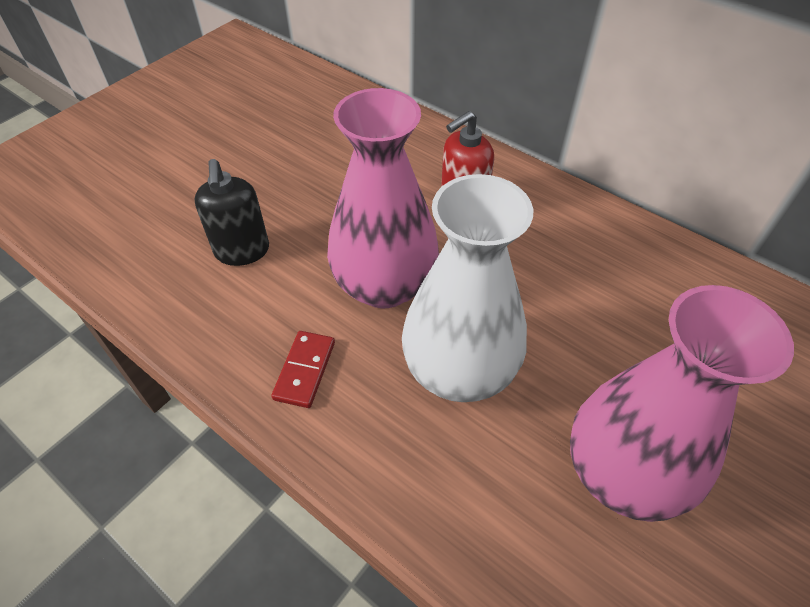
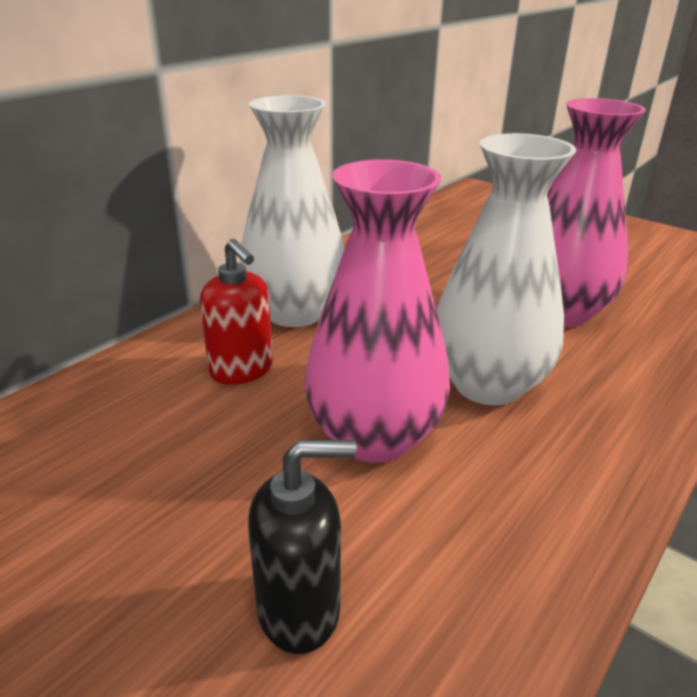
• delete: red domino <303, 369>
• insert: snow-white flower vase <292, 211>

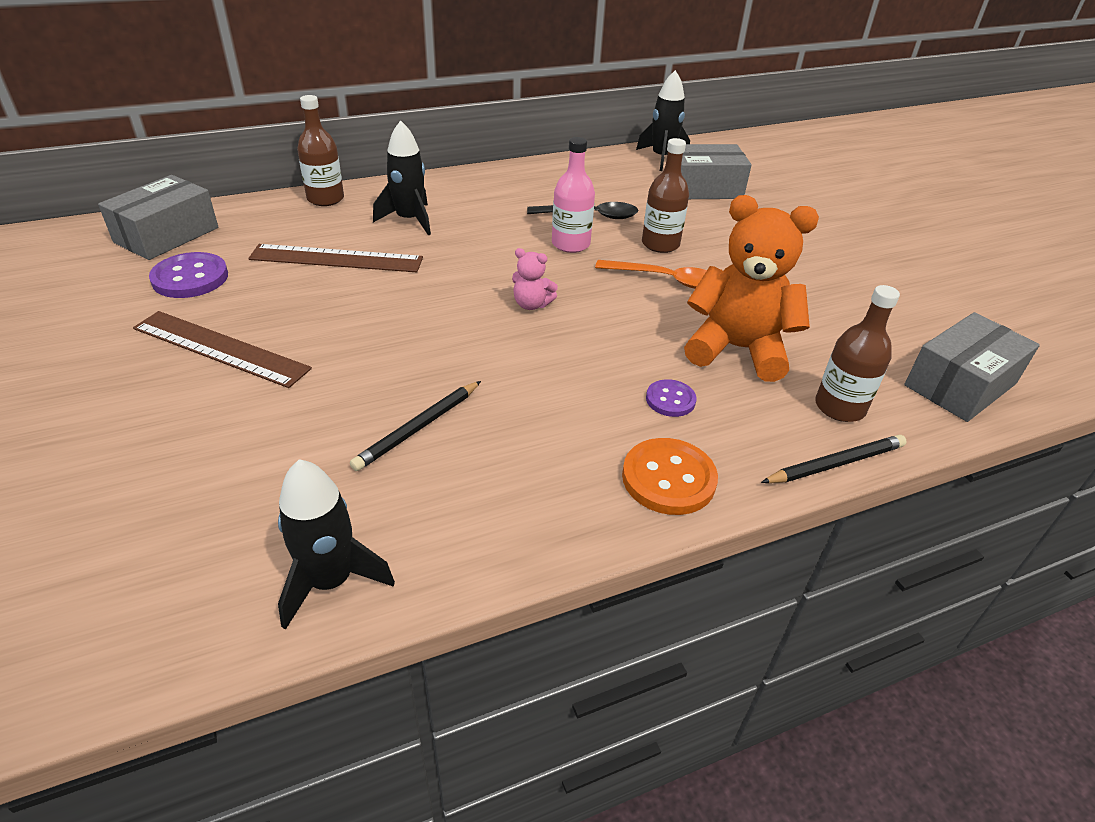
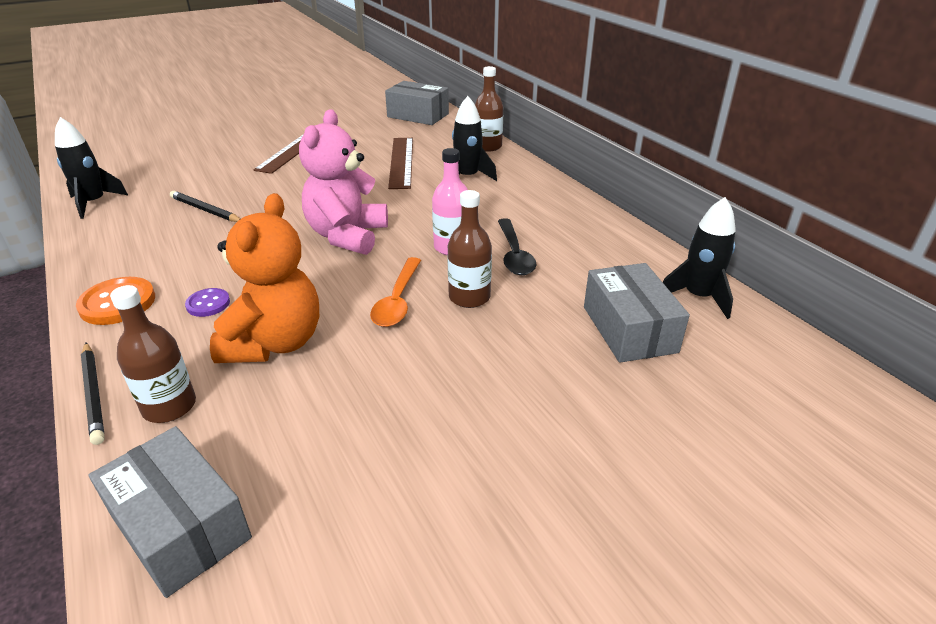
• resize: rose-pink teddy bear <535, 279> = <343, 182> x2.26
• delete: purple button <188, 275>

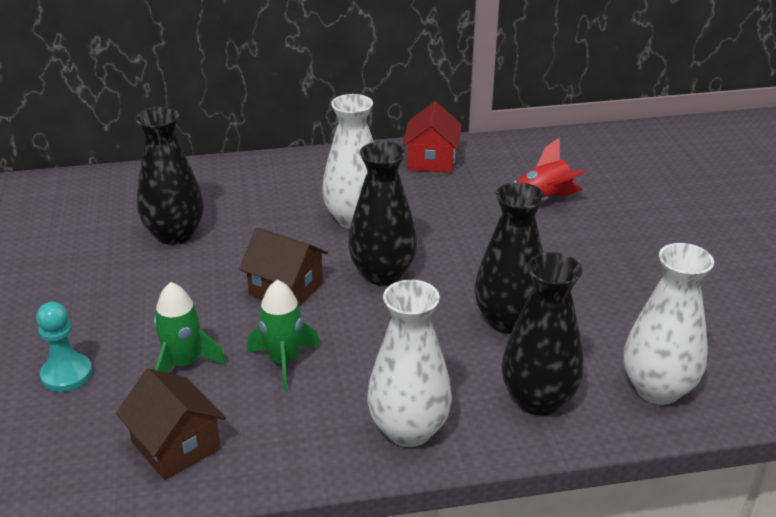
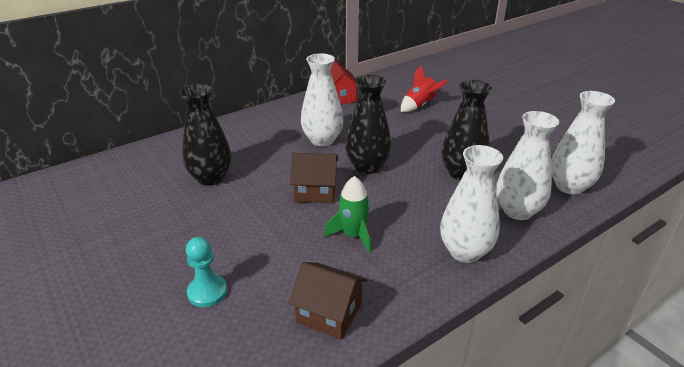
• recolor: black flower vase <543, 334> to snow-white flower vase <527, 165>
• delete: emerald rocket <190, 327>

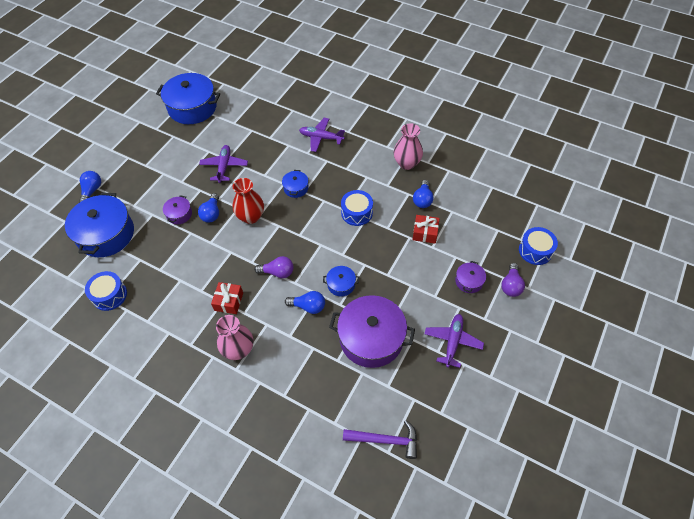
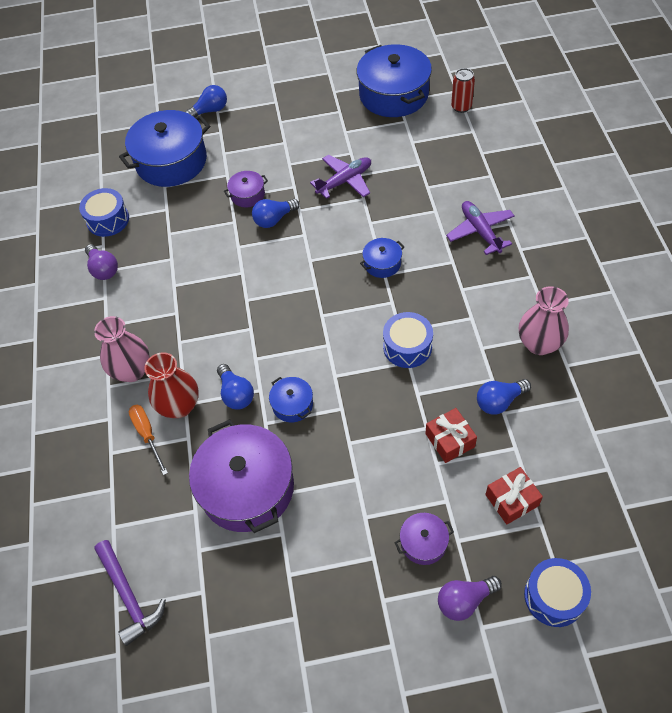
• move: red flower vase <248, 201> to <171, 385>
• move: purple bulb <274, 267> to <101, 262>
• move: red present <227, 298> to <514, 496>
• delete: purple plane <454, 341>
• insert: red can <463, 90>
• insert: bright orange flat screwdriver <148, 440>

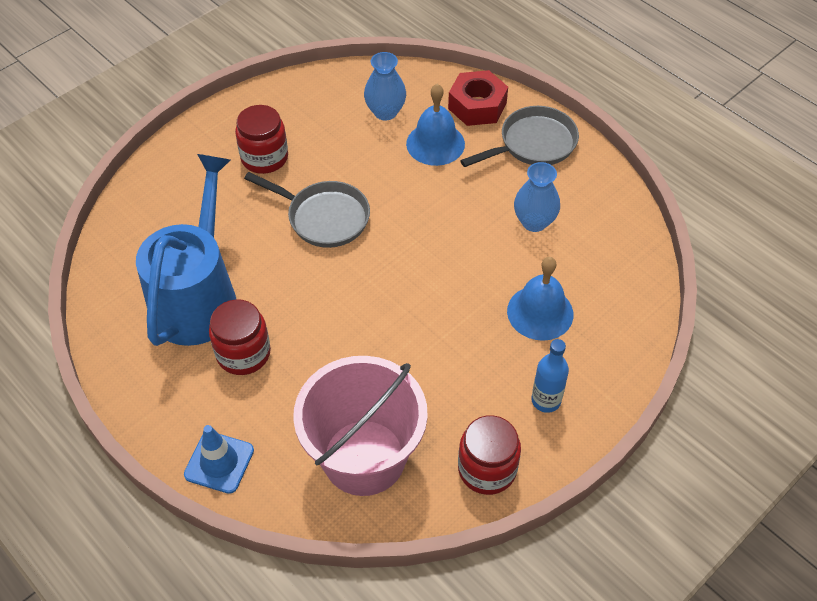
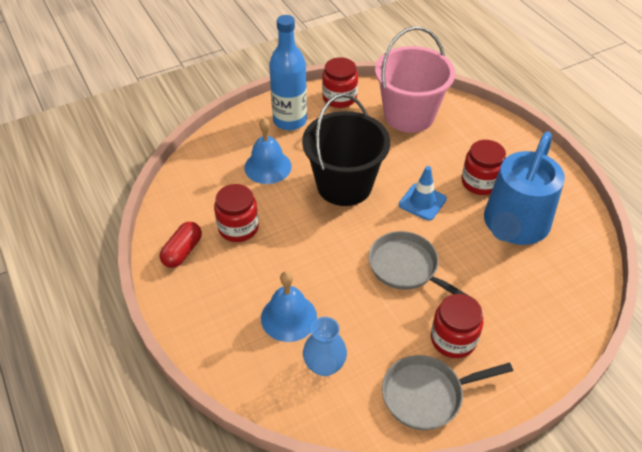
• delete: red hexagon nut <478, 98>
• move: grey frying pan <519, 136> to <447, 392>
• replace: cobalt flower vase <537, 197> to red preserve jar <236, 213>
• resize: cobalt flask <550, 376> = <288, 72> x1.80
• move: cobalt road cone <219, 459> to <423, 193>
• insert: black bucket <346, 150>
• insert: red capsule <180, 245>

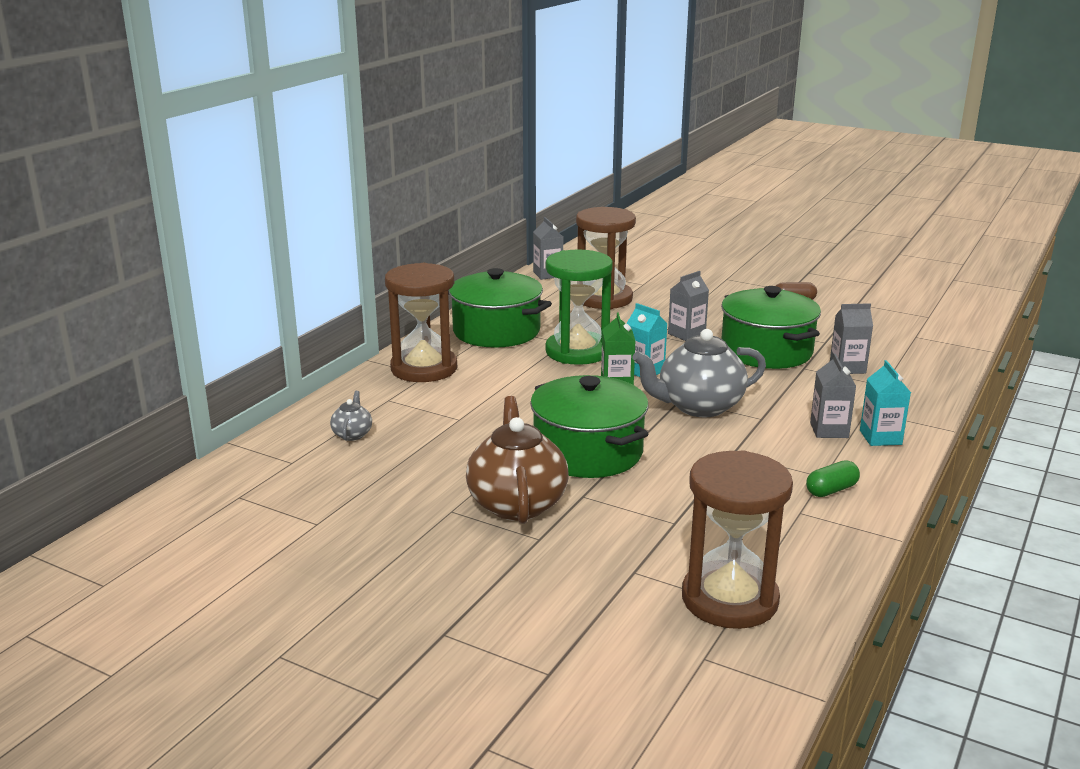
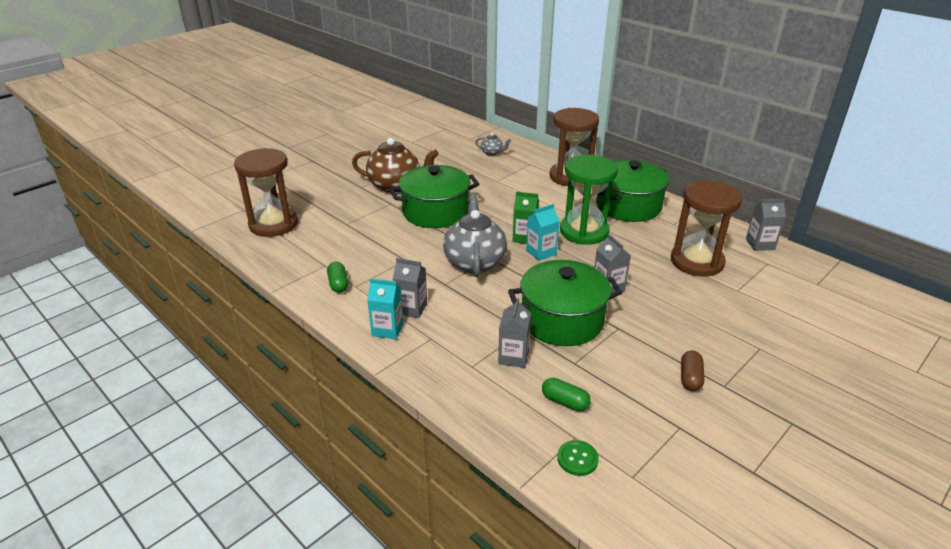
• insert: emerald capsule <566, 394>
• insert: emerald button <578, 458>

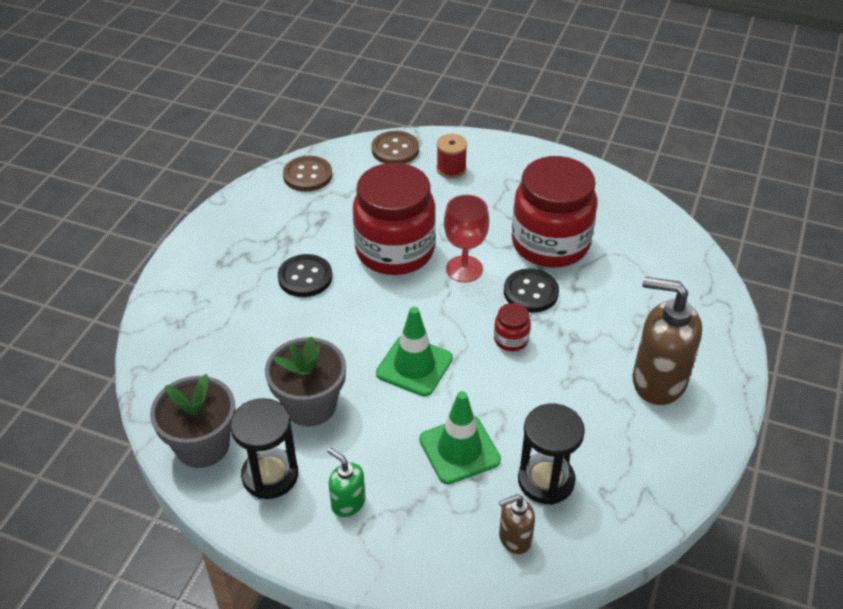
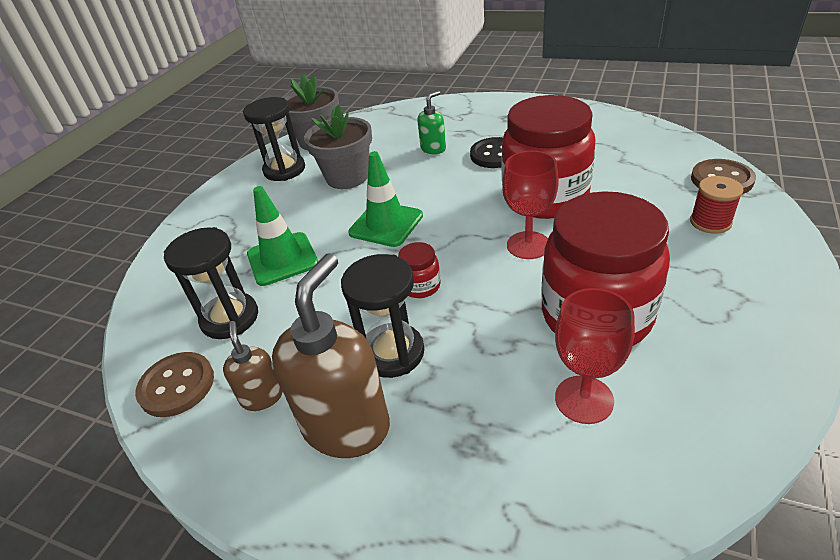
• move: dark brown button <307, 174> to <174, 384>
• delete: black button <531, 290>
• move: emerald pump bottle <346, 482> to <431, 122>
• move: dark brown pump bottle <517, 524> to <253, 366>
• insert: black sand timer <382, 316>
• insert: red goblet <595, 356>

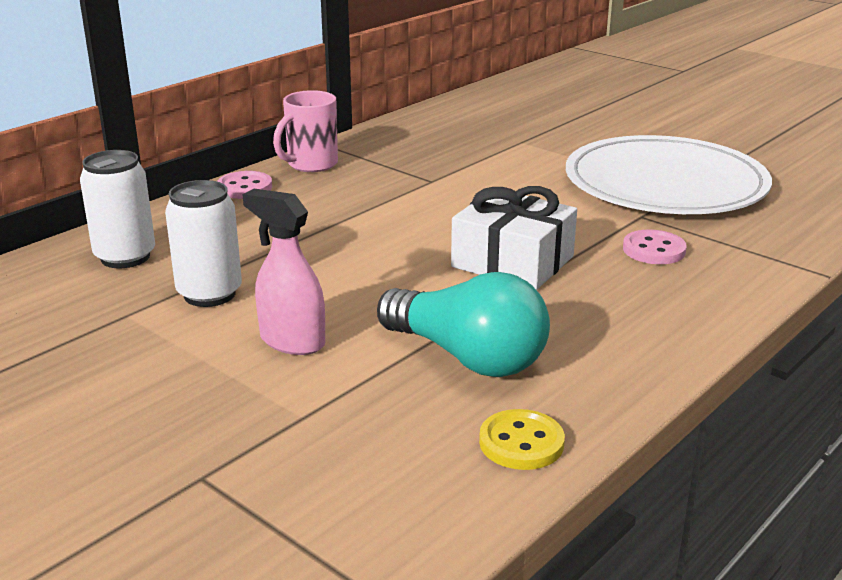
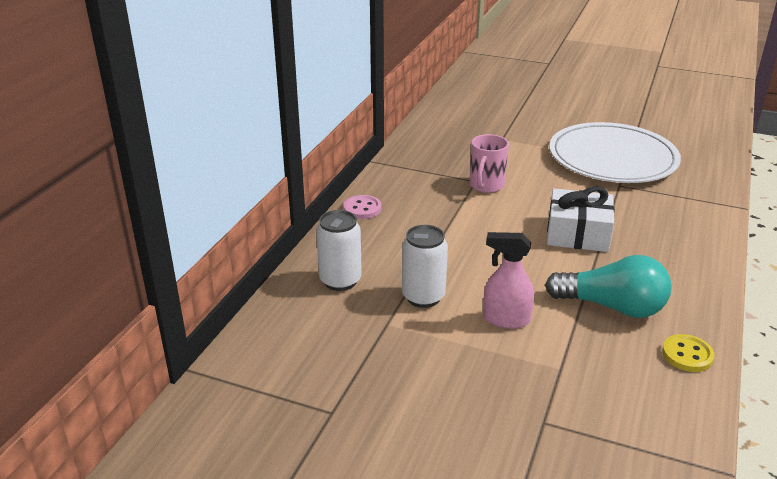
• move: rose-pink mug <305, 131> to <489, 163>
• delete: rose-pink button <655, 247>

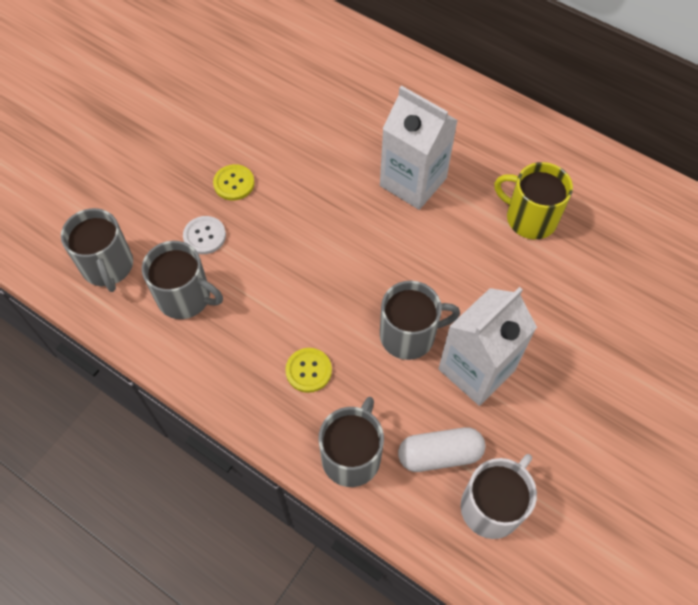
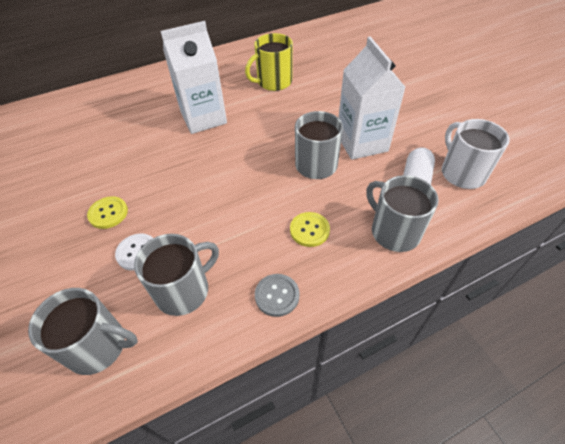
• insert: grey button <277, 295>

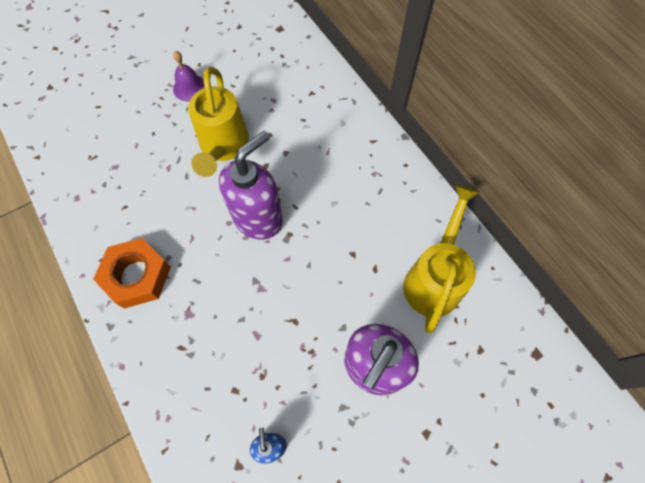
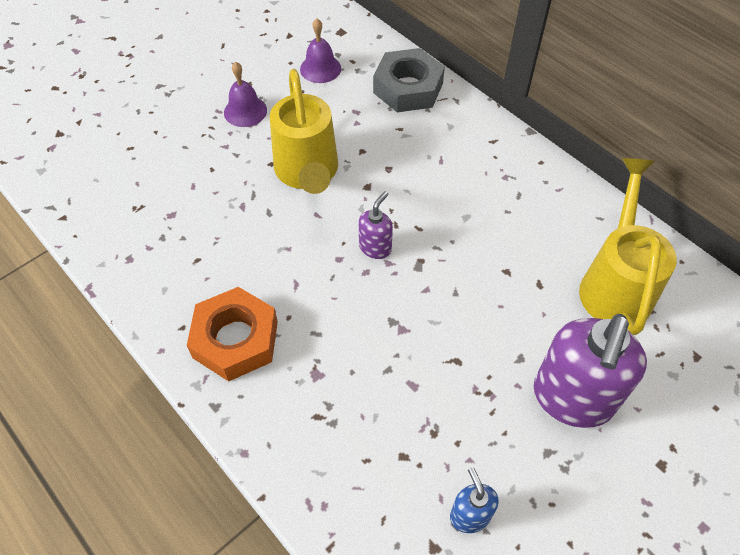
• resize: purple pump bottle <251, 185> = <376, 225> x0.47
• insert: purple hand bell <320, 51>
• insert: grey hexagon nut <409, 80>

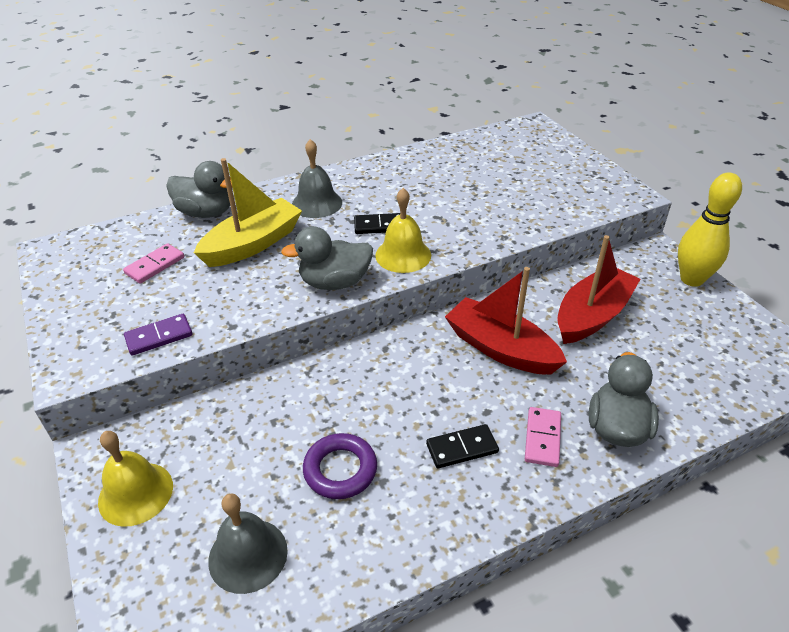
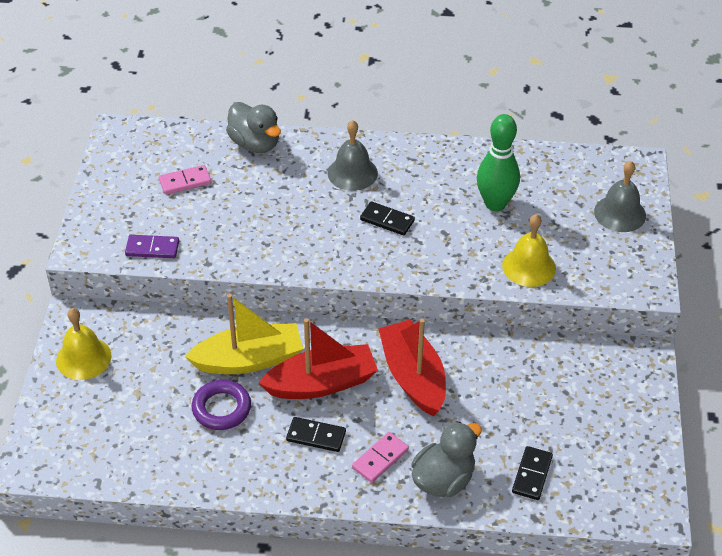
• move: golden toy boat <248, 212> to <244, 334>
• delete: golden bowling pin <710, 229>
• move: golden hand bell <403, 230> to <529, 250>
• delete: grey rubber duck <327, 258>
• move: red toy boat <598, 289> to <318, 358>
• move: grey hand bell <248, 543> to <620, 196>
• insert: emerald bowling pin <498, 162>
• insert: black domino <532, 473>

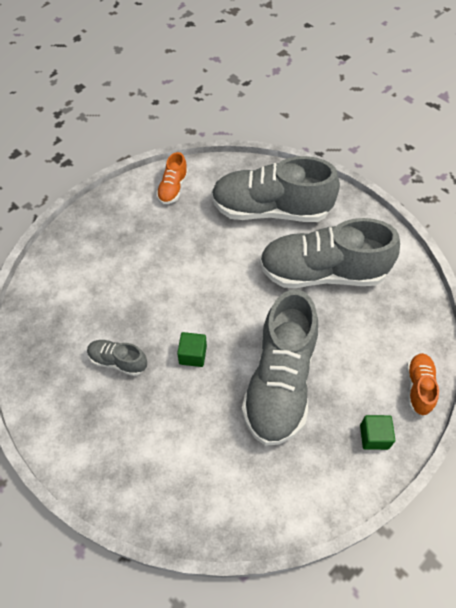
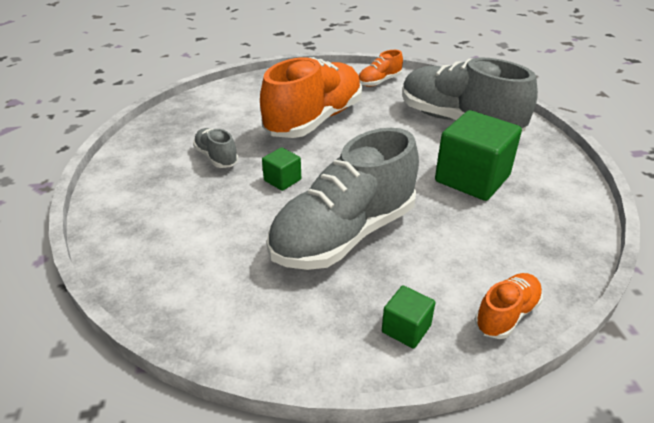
• replace: grey shoe <329, 253> to emerald block <478, 155>
• insert: bright orange shoe <311, 97>

